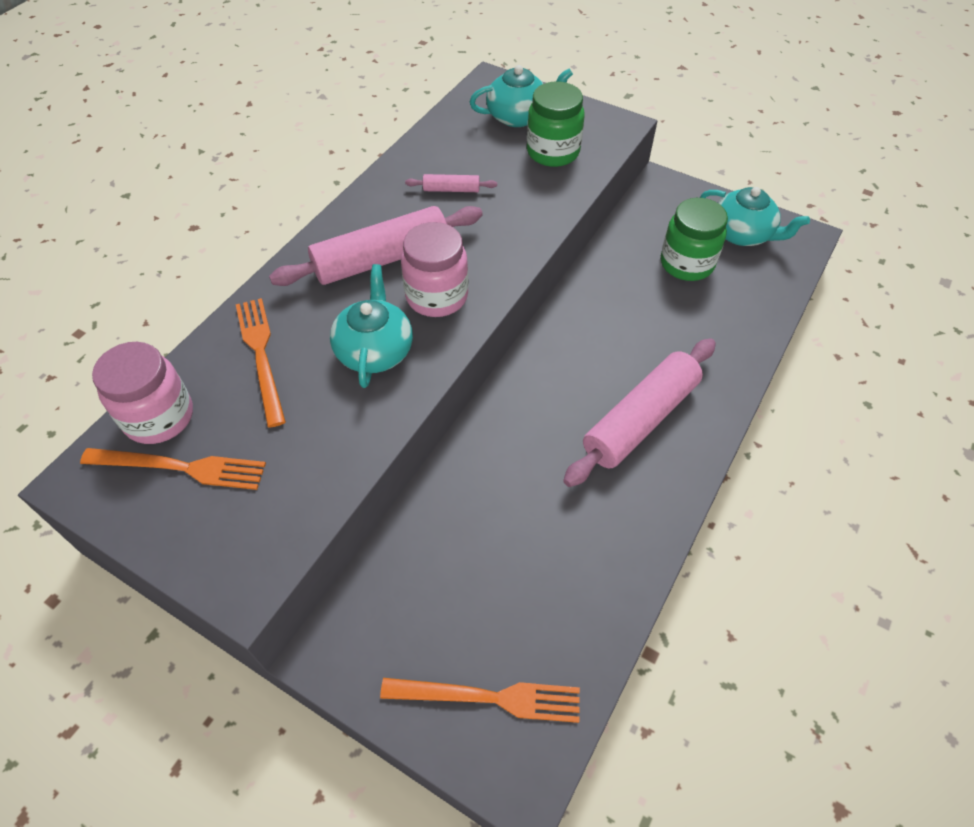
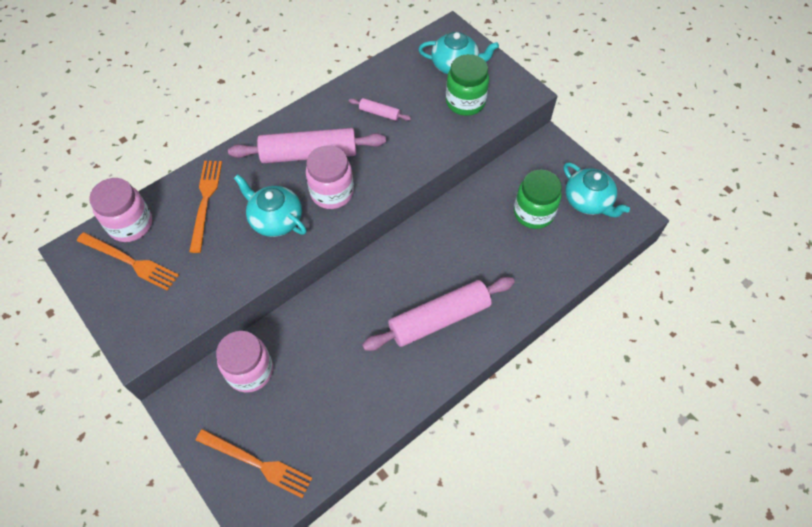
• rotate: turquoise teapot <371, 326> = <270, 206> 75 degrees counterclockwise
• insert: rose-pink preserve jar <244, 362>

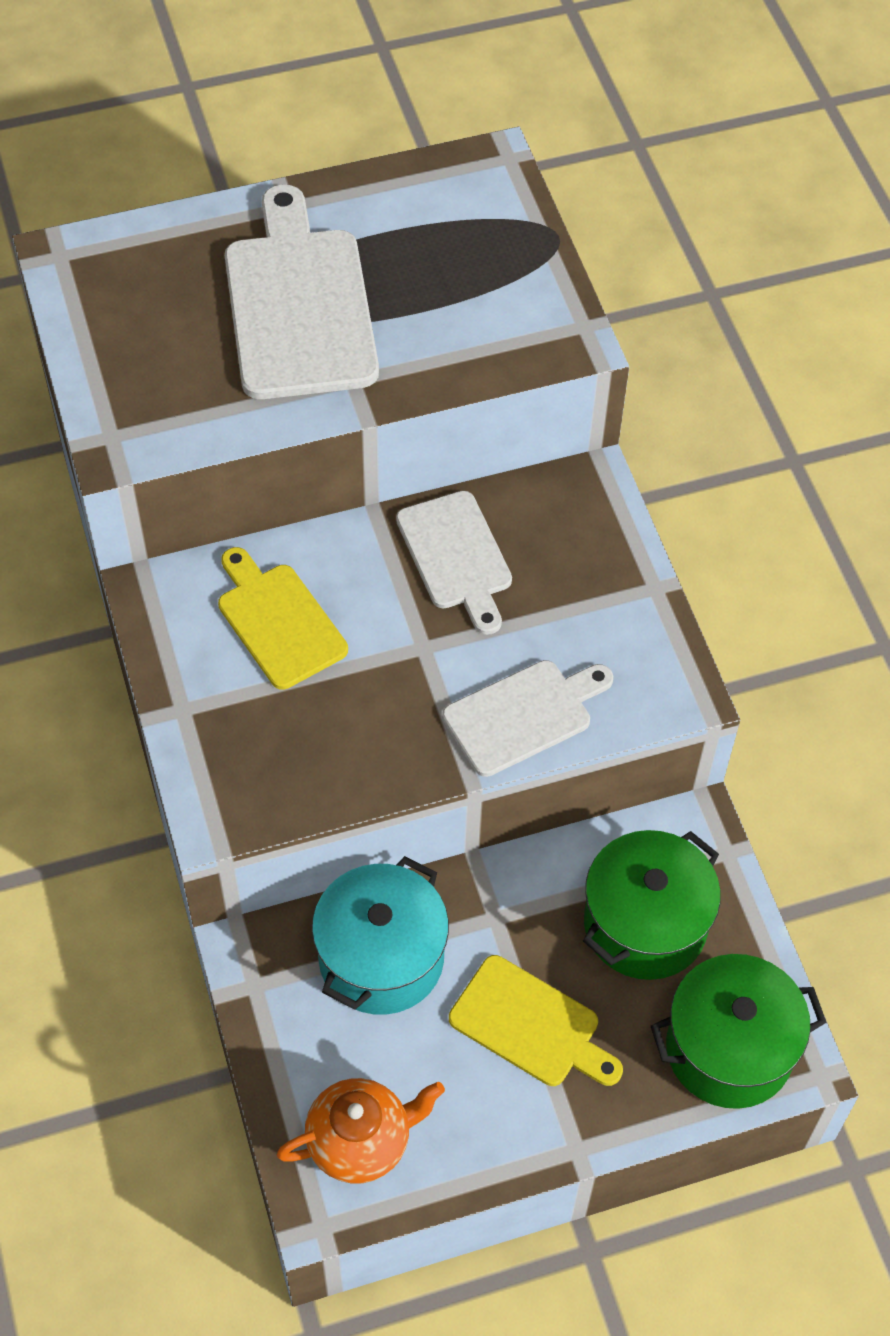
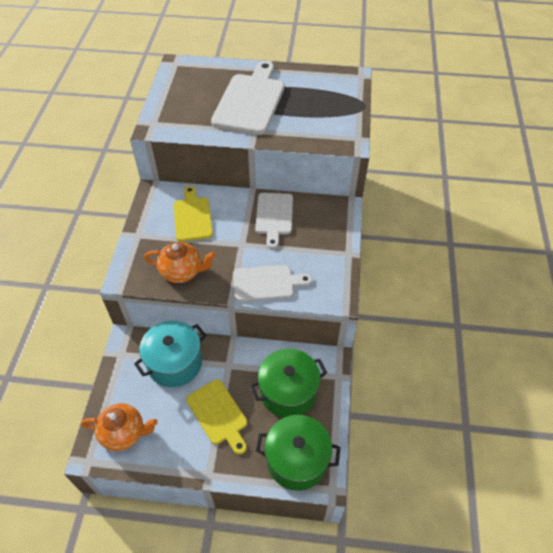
• insert: bright orange teapot <180, 262>

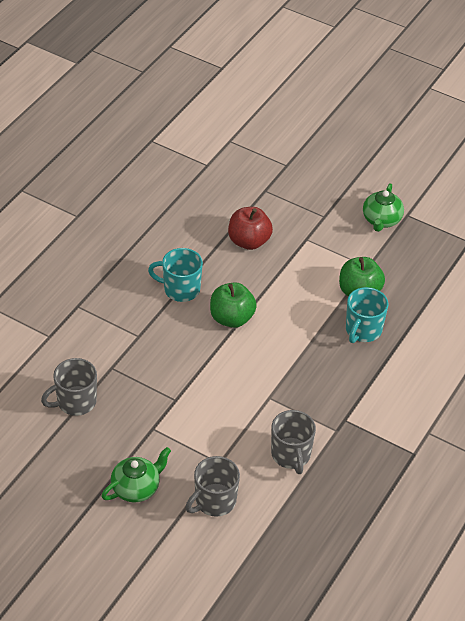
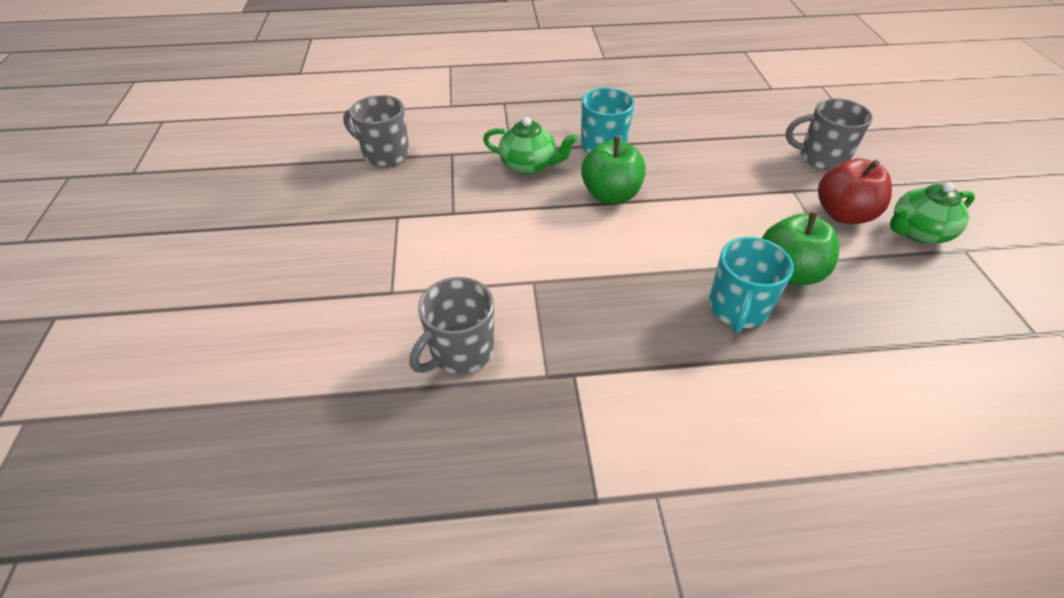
• move: red apple fruit <250, 228> to <855, 191>
• rotate: turquoise mug <367, 315> = <751, 285> 60 degrees counterclockwise
• move: emerald teapot <136, 474> to <530, 145>
• move: grey mug <213, 486> to <829, 134>

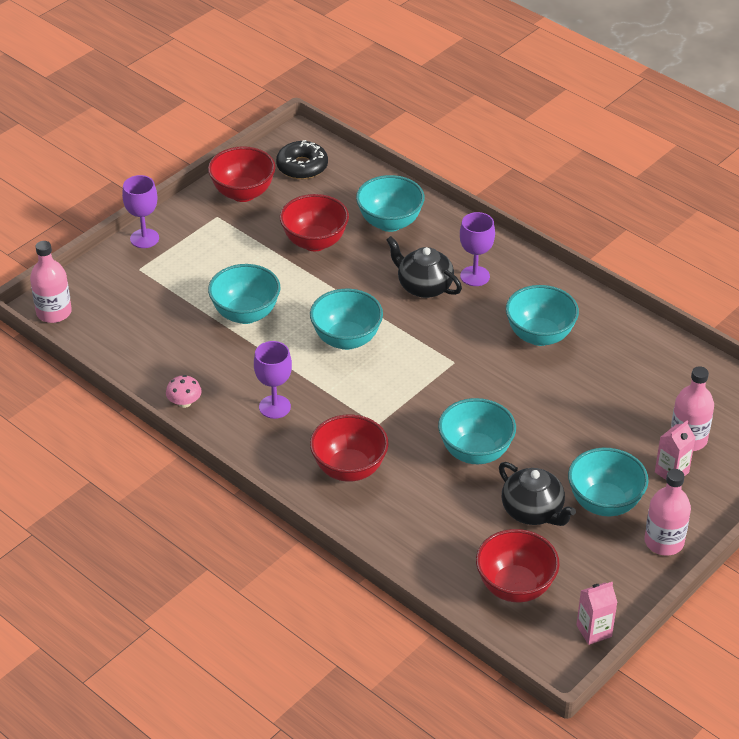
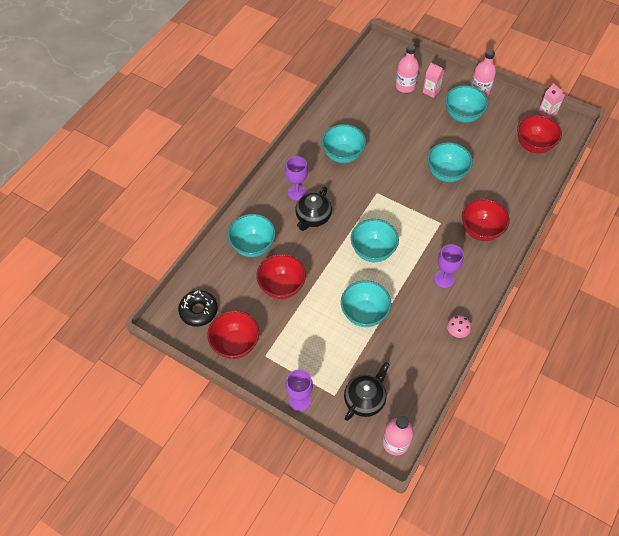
• move: black teapot <537, 494> to <367, 391>

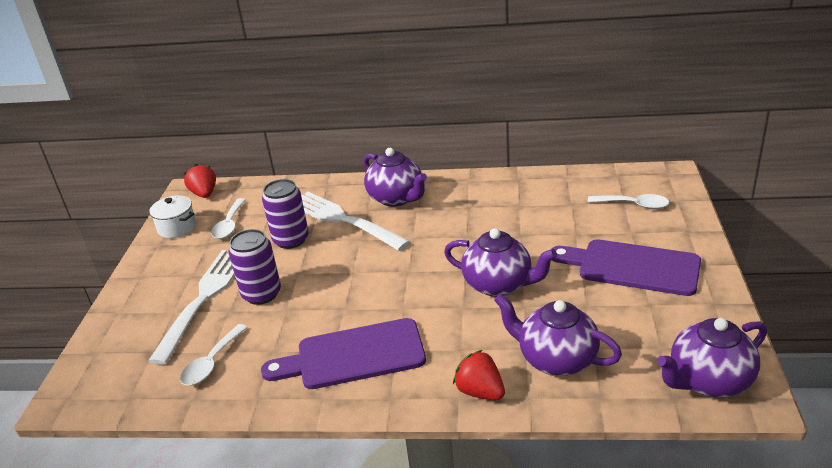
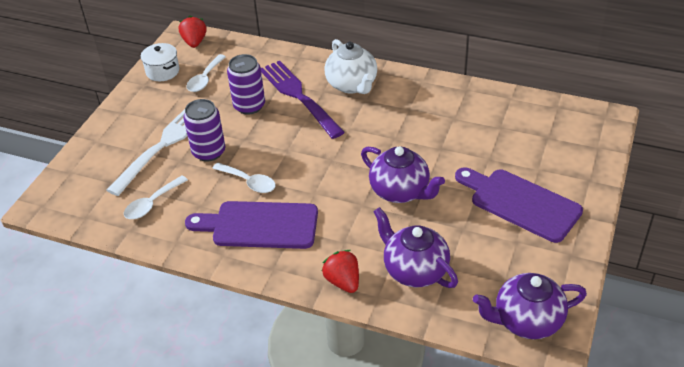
• recolor: purple teapot <395, 177> to snow-white teapot <350, 66>
• recolor: snow-white table fork <355, 221> to purple table fork <303, 100>
• move: snow-white tablespoon <628, 201> to <244, 177>

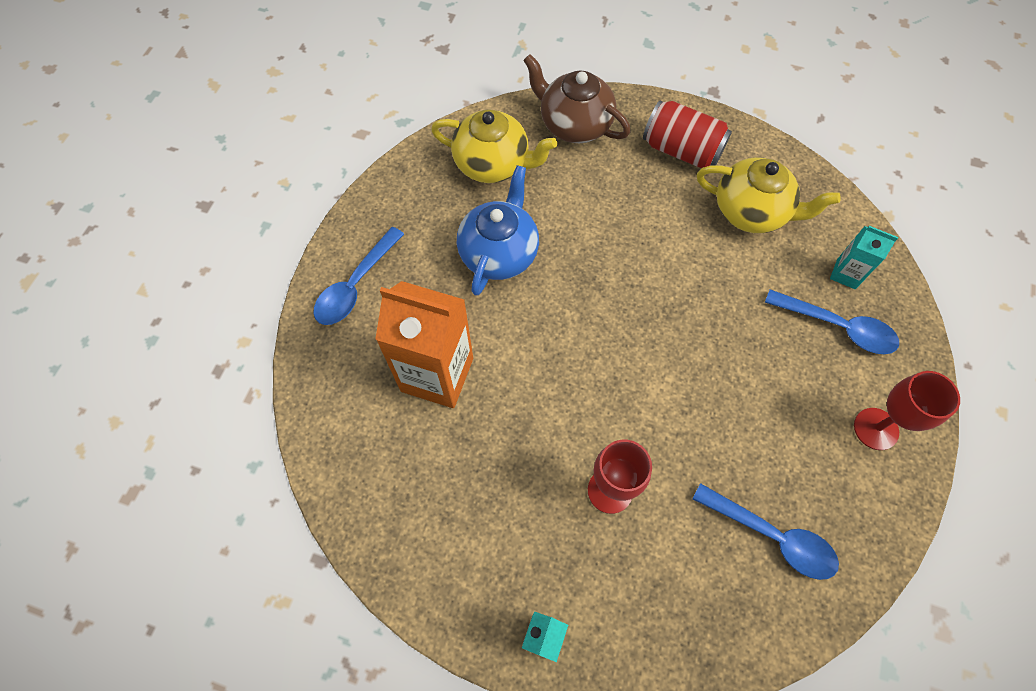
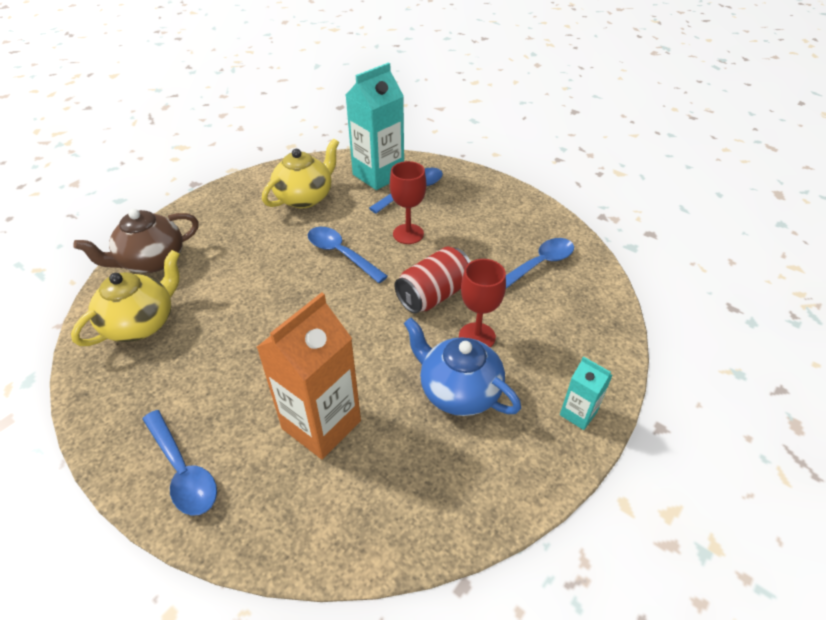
• move: red can <687, 134> to <432, 279>
• move: cobalt teapot <498, 230> to <462, 367>
• resize: turquoise juice carton <864, 257> = <375, 126> x2.02
• move: red goblet <907, 410> to <408, 202>
• insert: cobalt tablespoon <348, 255>

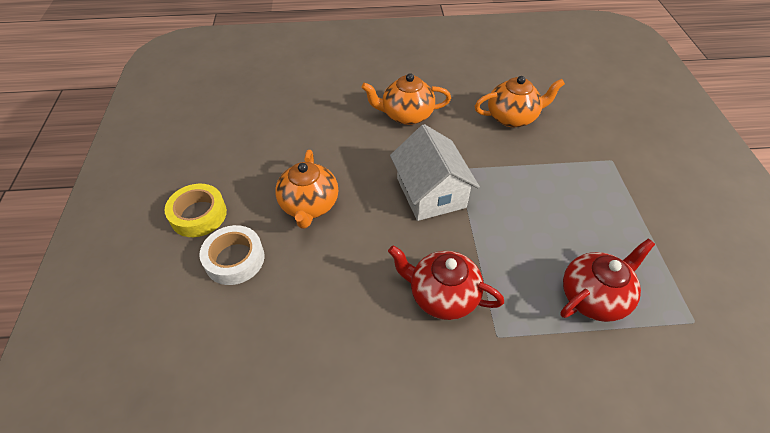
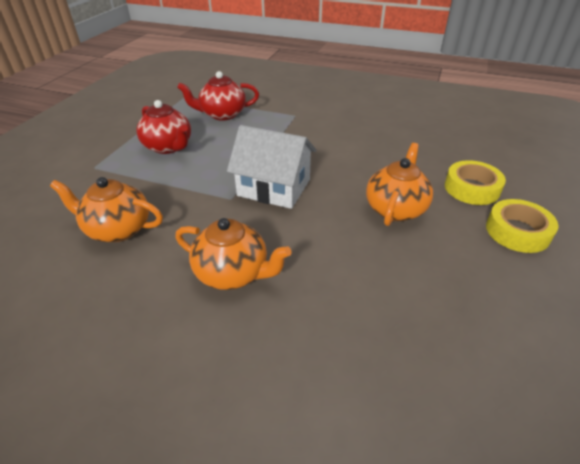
• rotate: snow-white house <435, 172> = <271, 167> 75 degrees counterclockwise
• recolor: snow-white sticky tape <231, 255> to golden sticky tape <475, 182>
• move: red teapot <446, 282> to <163, 127>

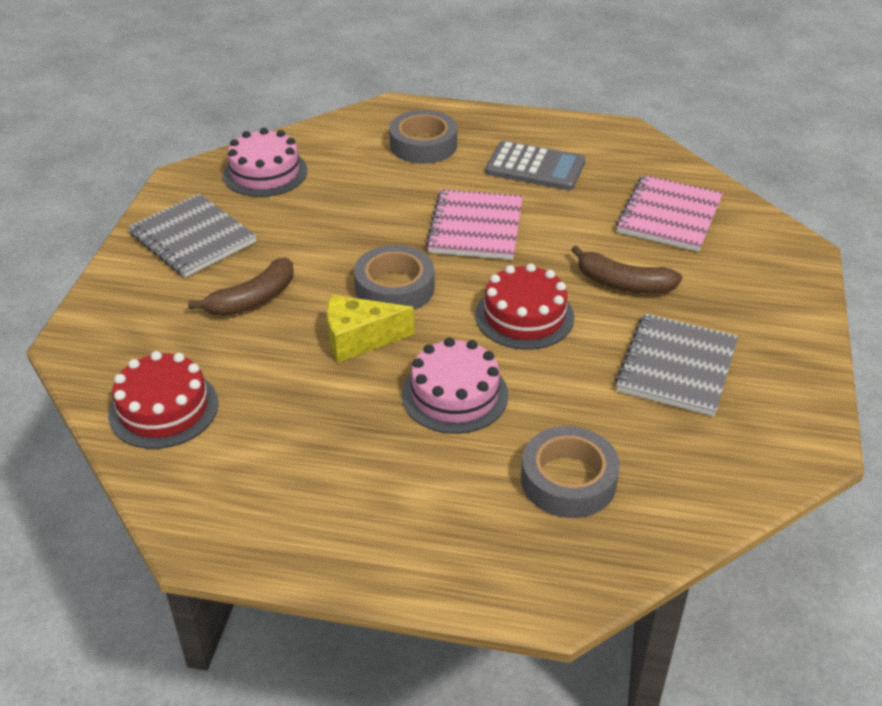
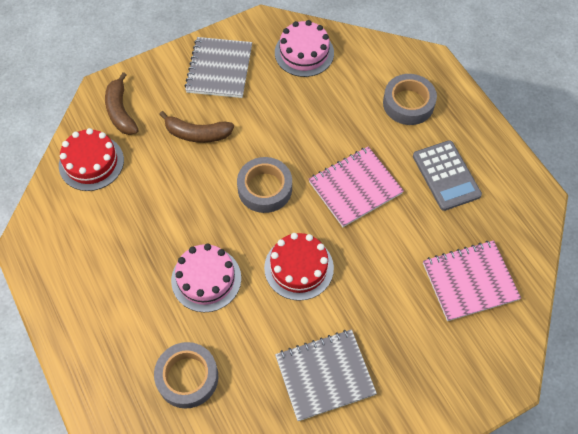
• move: dark brown banana fruit <626, 269> to <122, 103>
• delete: golden piece of cheese <370, 329>

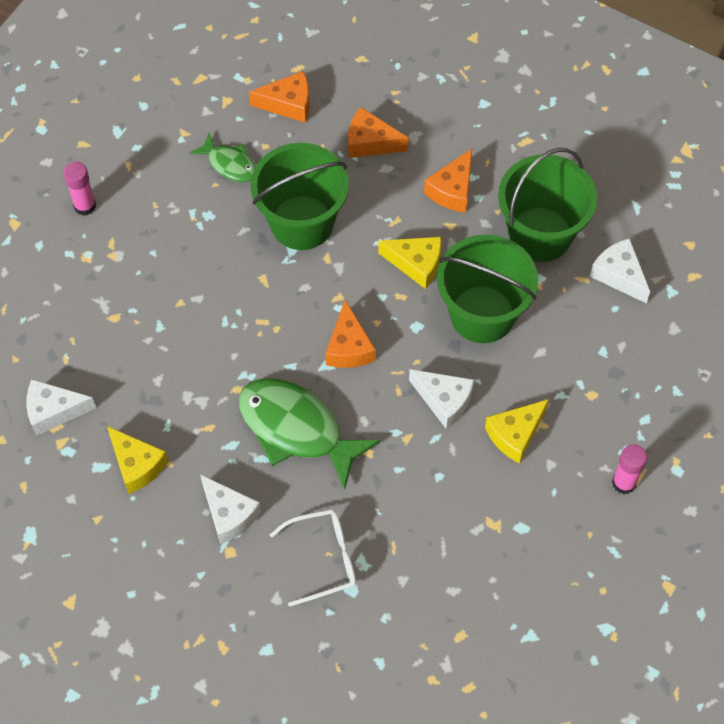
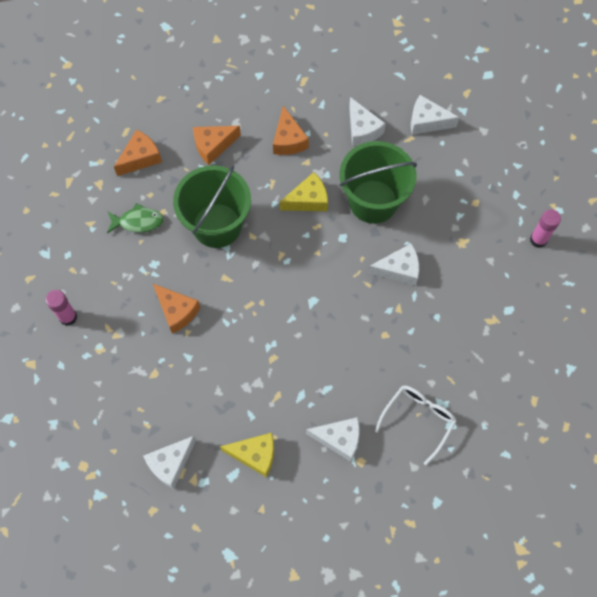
• replace: emerald bucket <547, 205> to snow-white piece of cheese <367, 121>
• move: bright orange piece of cheese <350, 334> to <176, 308>
• delete: emerald fish <309, 434>
• delete: golden piece of cheese <517, 431>

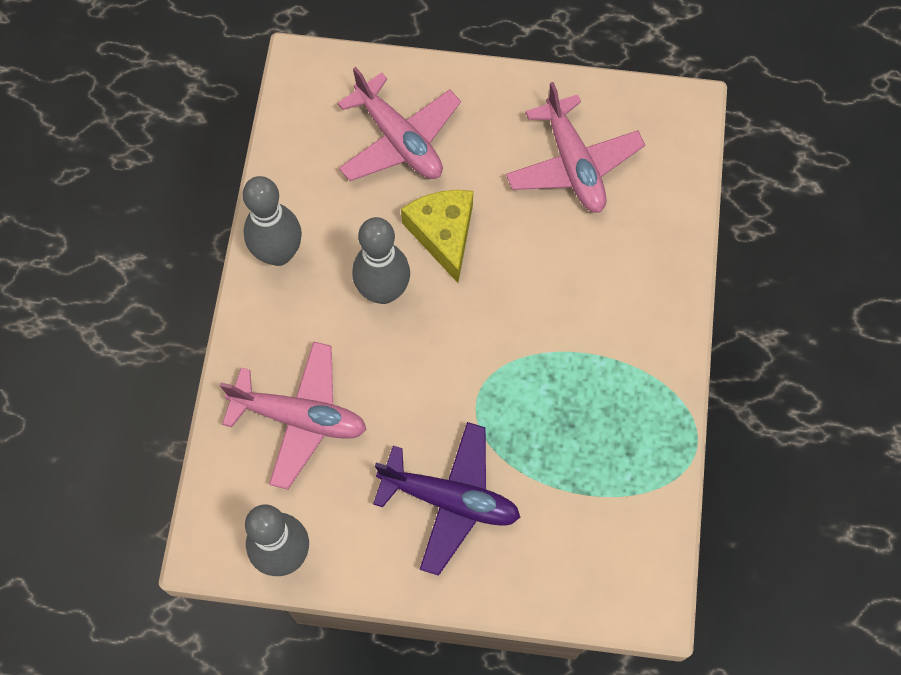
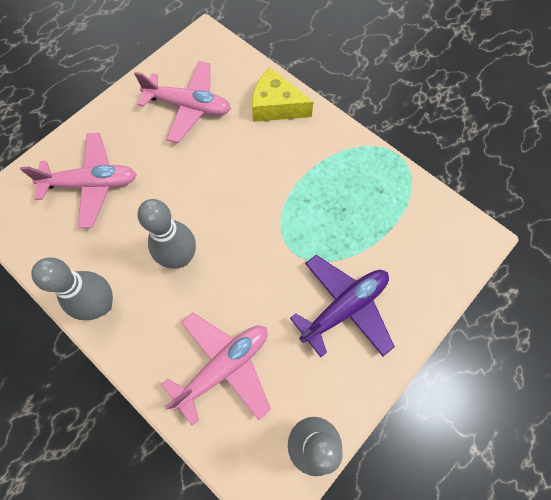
• move: golden piece of cheese <437, 236> to <282, 95>

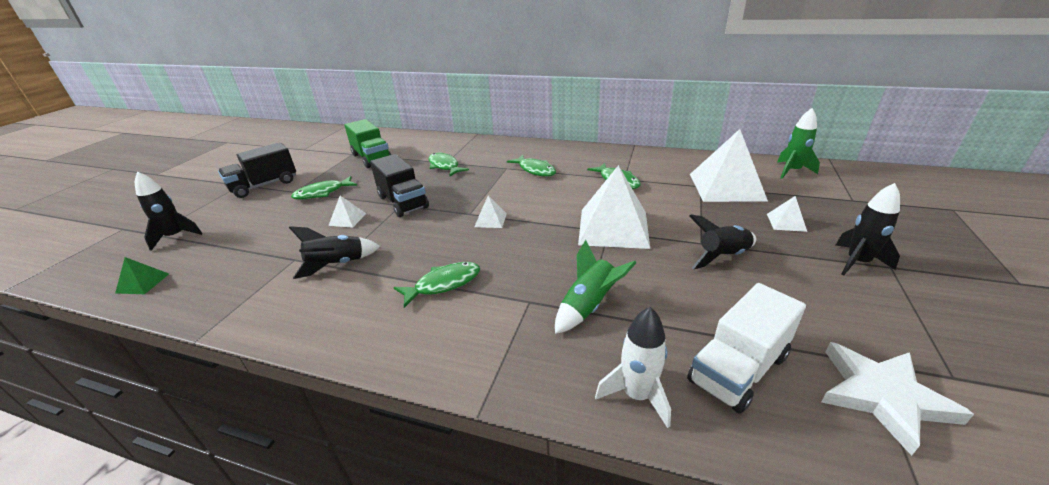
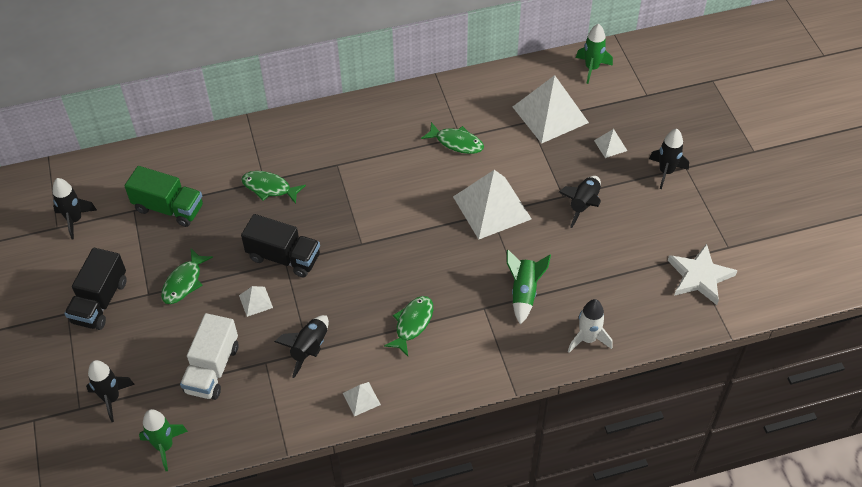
• delete: emerald fish <531, 166>
• move: snow-white solid pyramid <491, 211> to <362, 399>
• replace: emerald solid pyramid <142, 275> to emerald rocket <163, 440>
• move: snow-white toy truck <746, 348> to <209, 356>
• insert: black rocket <75, 208>

